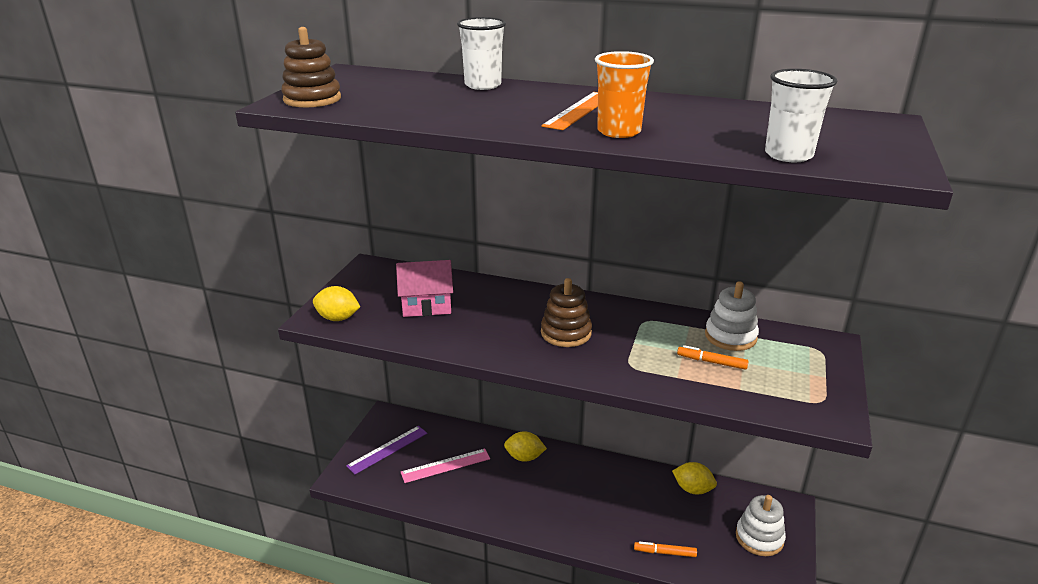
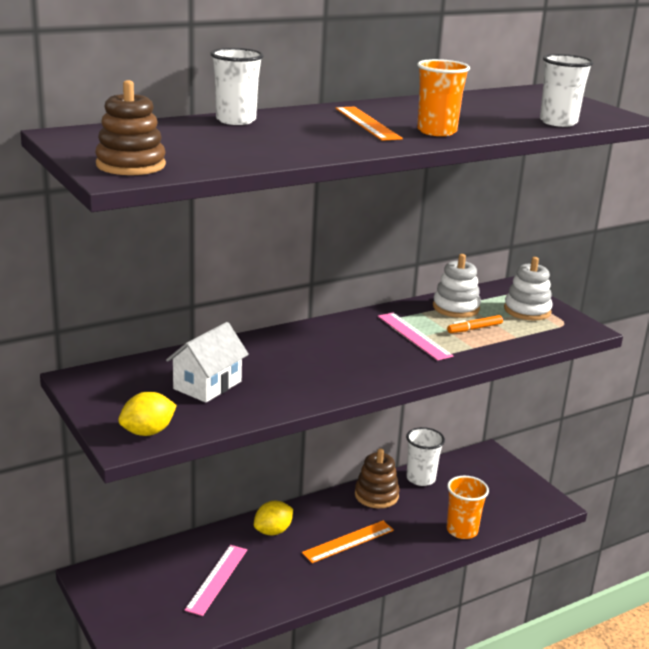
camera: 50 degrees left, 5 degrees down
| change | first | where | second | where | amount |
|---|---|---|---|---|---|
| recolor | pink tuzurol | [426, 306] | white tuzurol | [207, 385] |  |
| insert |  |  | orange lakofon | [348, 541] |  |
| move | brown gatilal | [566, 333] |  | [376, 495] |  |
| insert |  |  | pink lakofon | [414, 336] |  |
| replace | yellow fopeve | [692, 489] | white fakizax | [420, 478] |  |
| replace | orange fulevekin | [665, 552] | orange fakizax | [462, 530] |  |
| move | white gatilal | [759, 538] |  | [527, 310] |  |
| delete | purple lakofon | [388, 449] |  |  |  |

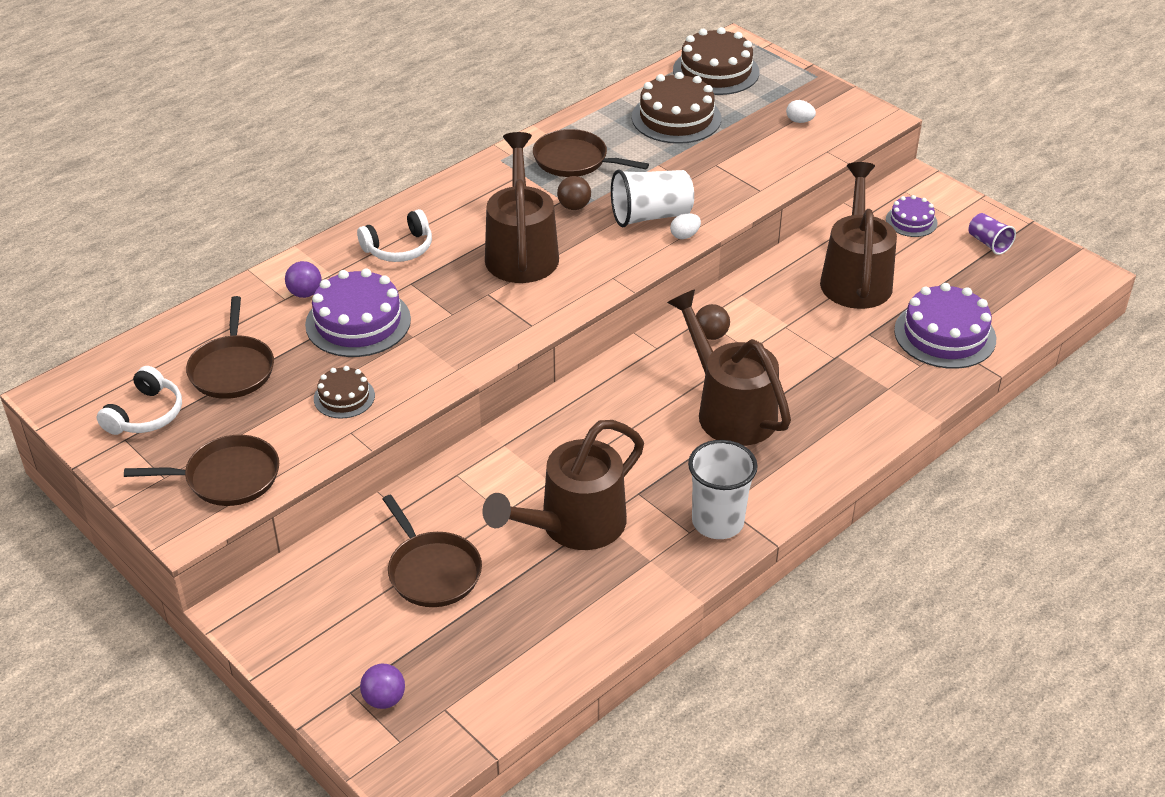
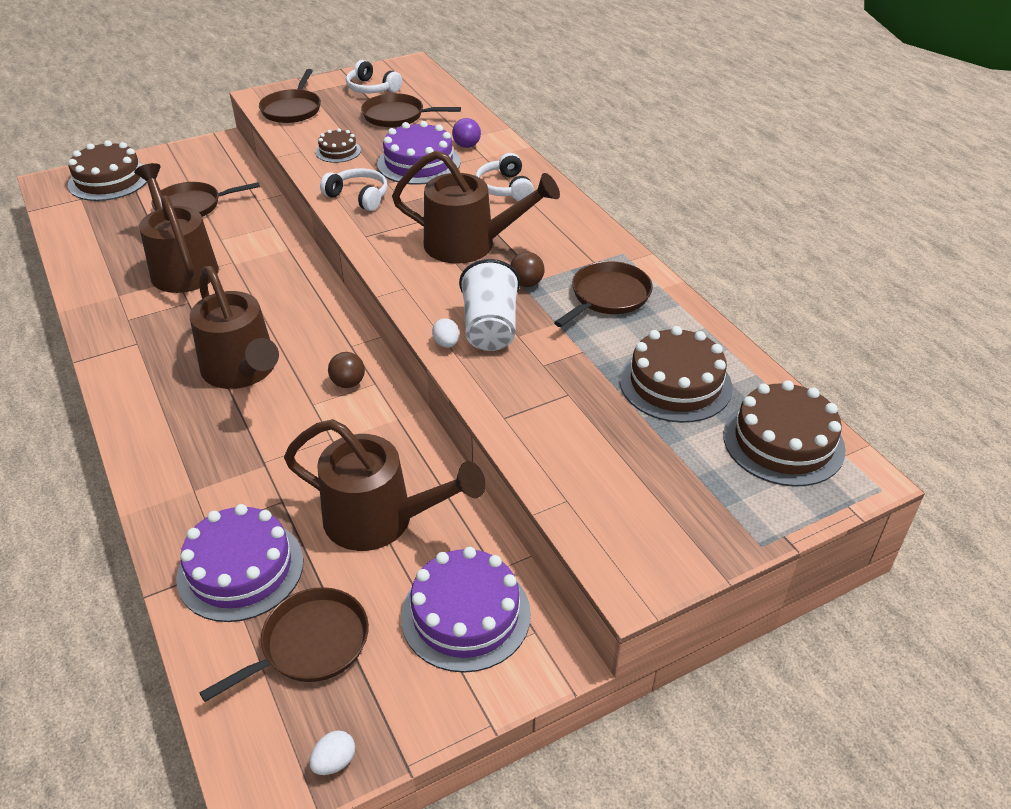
camera: 105 degrees right, 0 degrees up
| change | first | where | second | where | amount |
|---|---|---|---|---|---|
| replace | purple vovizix | [384, 699] | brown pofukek | [109, 180] |  |
| rotate | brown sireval | [729, 409] |  | [243, 371] | 75 degrees clockwise |
| insert |  |  | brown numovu | [310, 644] |  |
| move | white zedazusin | [799, 121] |  | [334, 762] |  |
| insert |  |  | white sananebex | [358, 197] |  |
| resize | purple pofukek | [911, 221] |  | [465, 614] | x1.81 |
| delete | white fakizax | [717, 522] |  |  |  |
| delete | purple fakizax | [988, 243] |  |  |  |

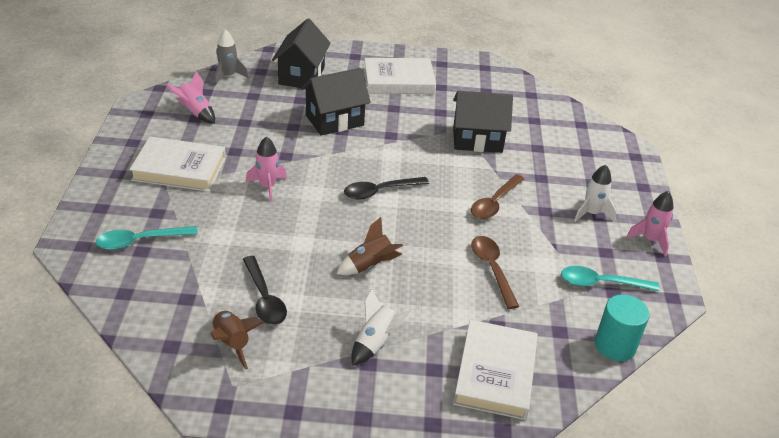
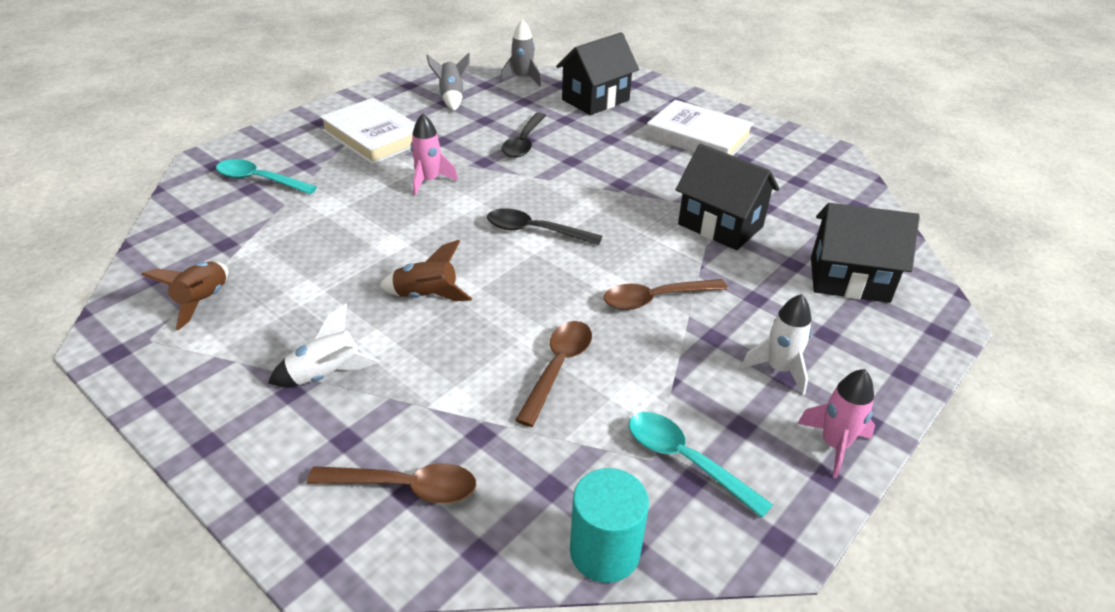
camera: 40 degrees right, 0 degrees up
| change | first | where | second | where | amount |
|---|---|---|---|---|---|
| replace | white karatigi | [495, 373] | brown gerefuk | [405, 487] |  |
| recolor | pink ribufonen | [195, 112] | grey ribufonen | [451, 97] |  |
| move | black gerefuk | [264, 298] |  | [524, 142] |  |
| move | black tuzurol | [334, 120] |  | [849, 279] |  |

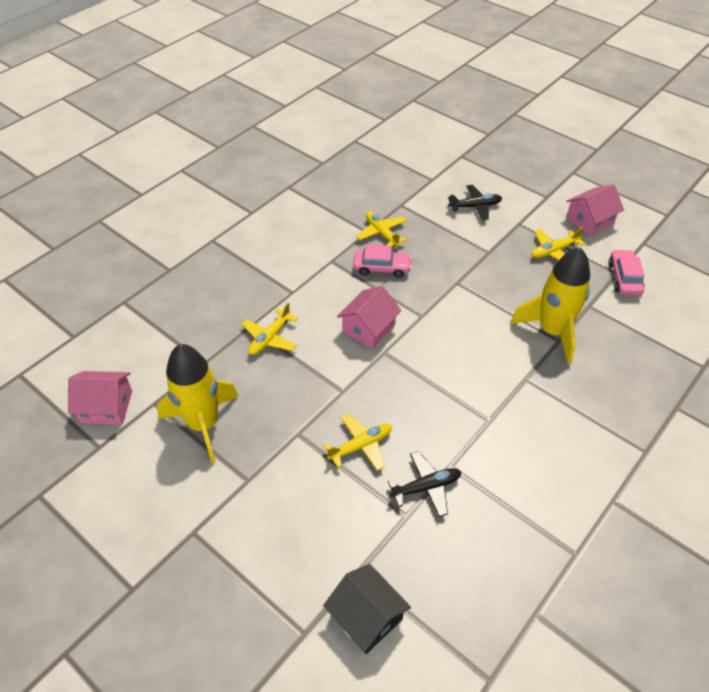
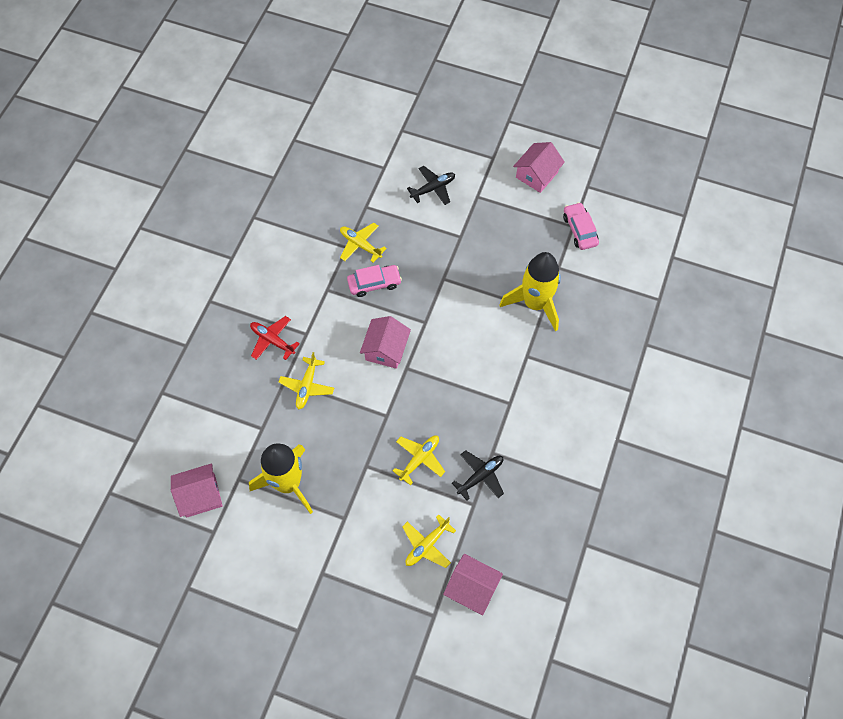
camera: 20 degrees left, 15 degrees up
| change | first | where | second | where | amount |
|---|---|---|---|---|---|
| insert |  |  | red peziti | [272, 340] |  |
| move | yellow peziti | [553, 251] |  | [427, 545] |  |
| recolor | black tuzurol | [366, 616] | pink tuzurol | [472, 588] |  |

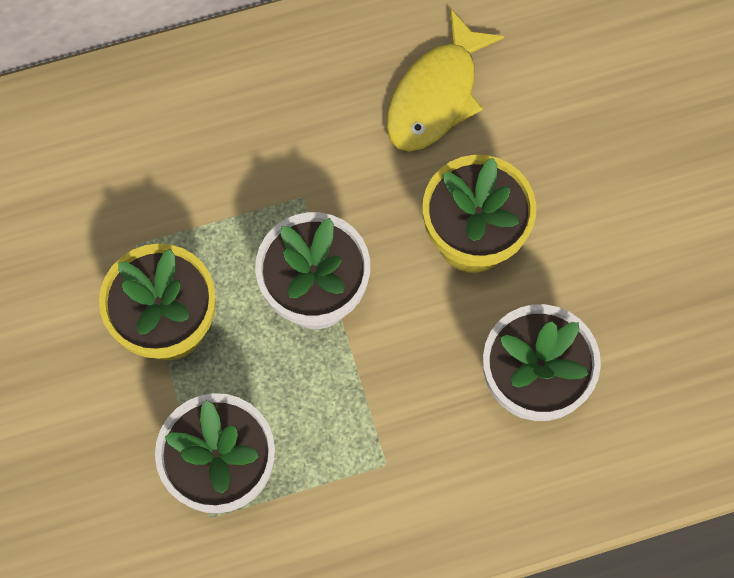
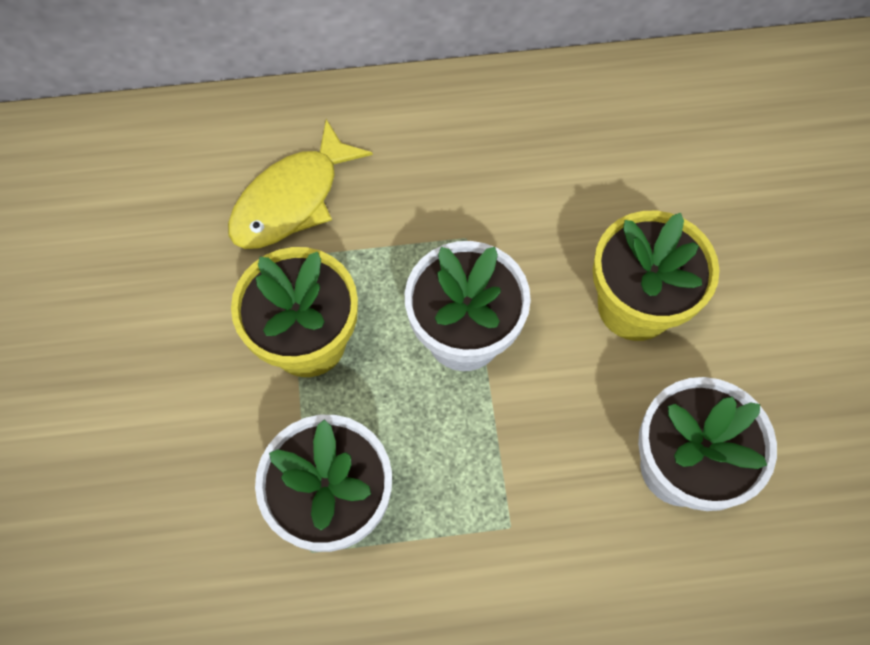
camera: 10 degrees right, 5 degrees down
| change | first | where | second | where | amount |
|---|---|---|---|---|---|
| move | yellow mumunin | [436, 95] |  | [292, 199] |  |

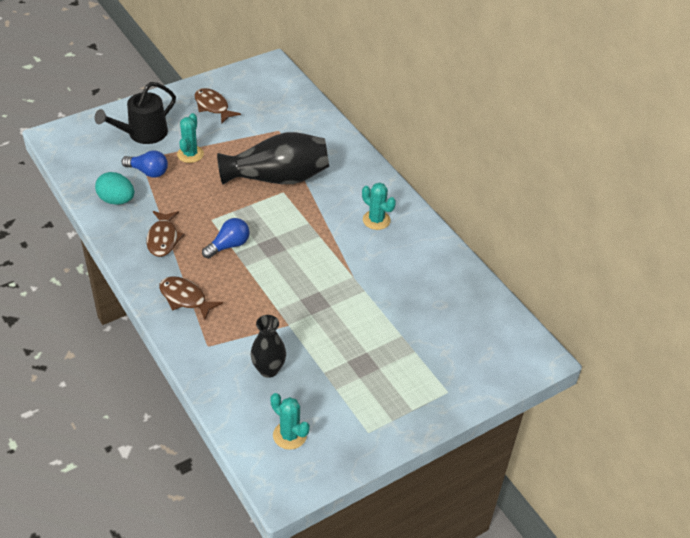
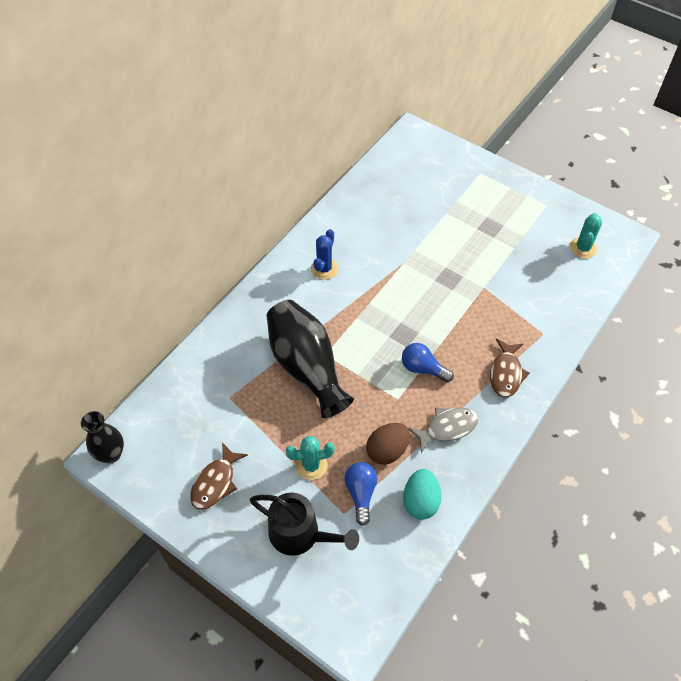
camera: 110 degrees left, 10 degrees up
| change | first | where | second | where | amount |
|---|---|---|---|---|---|
| move | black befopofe | [268, 369] |  | [111, 454] |  |
| recolor | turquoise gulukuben | [376, 220] | blue gulukuben | [324, 269] |  |
| insert |  |  | brown zedazusin | [387, 451] |  |
| recolor | brown mumunin | [163, 239] | grey mumunin | [447, 428] |  |

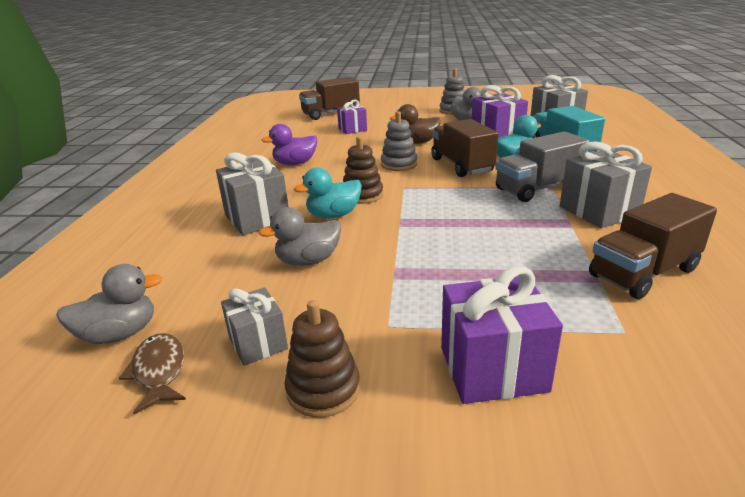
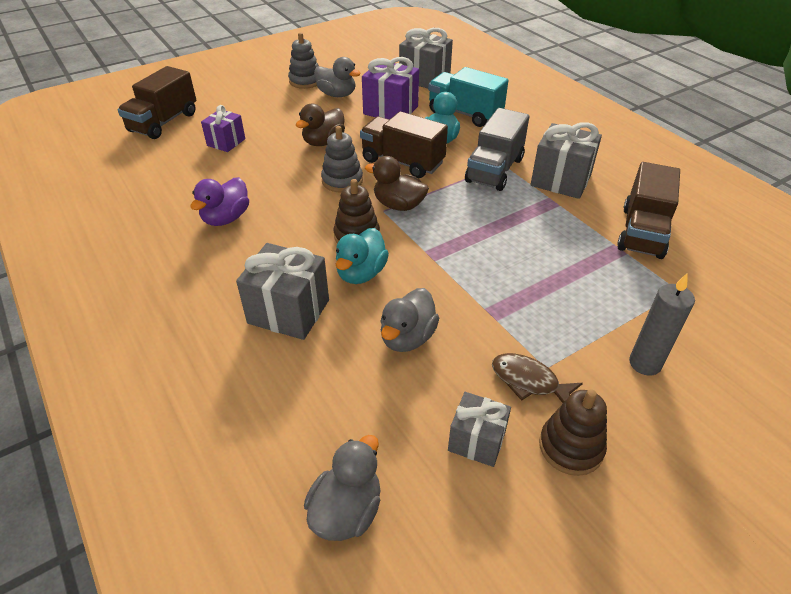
camera: 40 degrees left, 15 degrees up
| change | first | where | second | where | amount |
|---|---|---|---|---|---|
| insert |  |  | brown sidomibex | [398, 205] |  |
| move | brown mumunin | [159, 371] |  | [529, 381] |  |
| replace | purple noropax | [493, 369] | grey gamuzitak | [645, 363] |  |

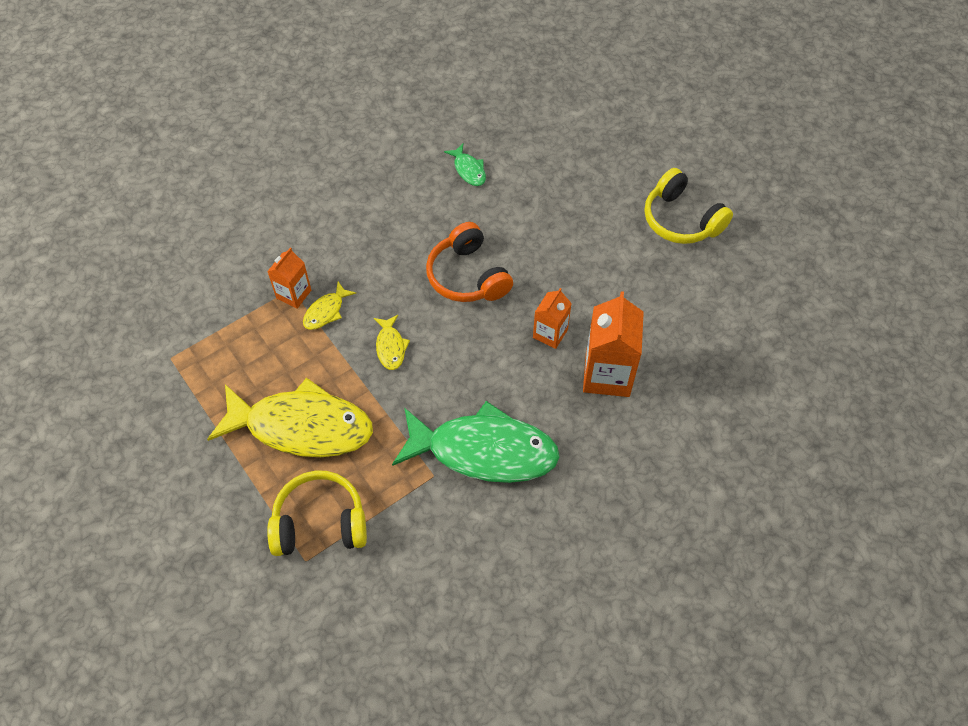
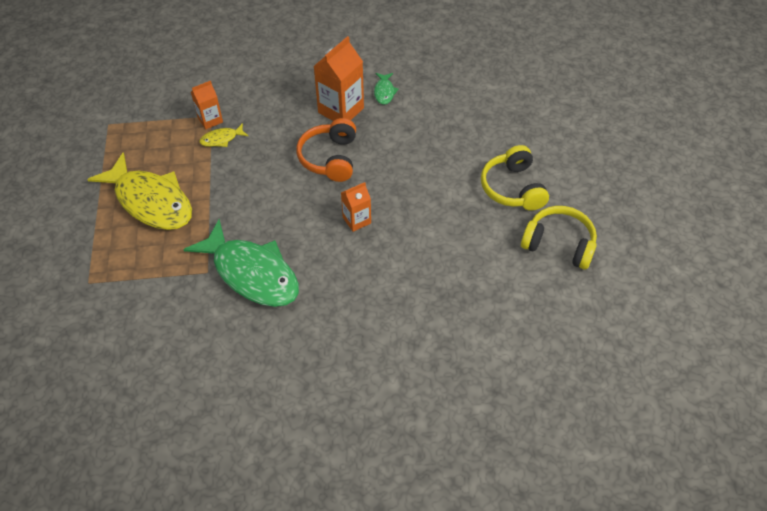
camera: 30 degrees right, 5 degrees down
| change | first | where | second | where | amount |
|---|---|---|---|---|---|
| move | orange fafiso | [607, 374] |  | [341, 110] |  |
| move | yellow sananebex | [320, 522] |  | [559, 244] |  |
| delete | yellow mumunin | [390, 347] |  |  |  |

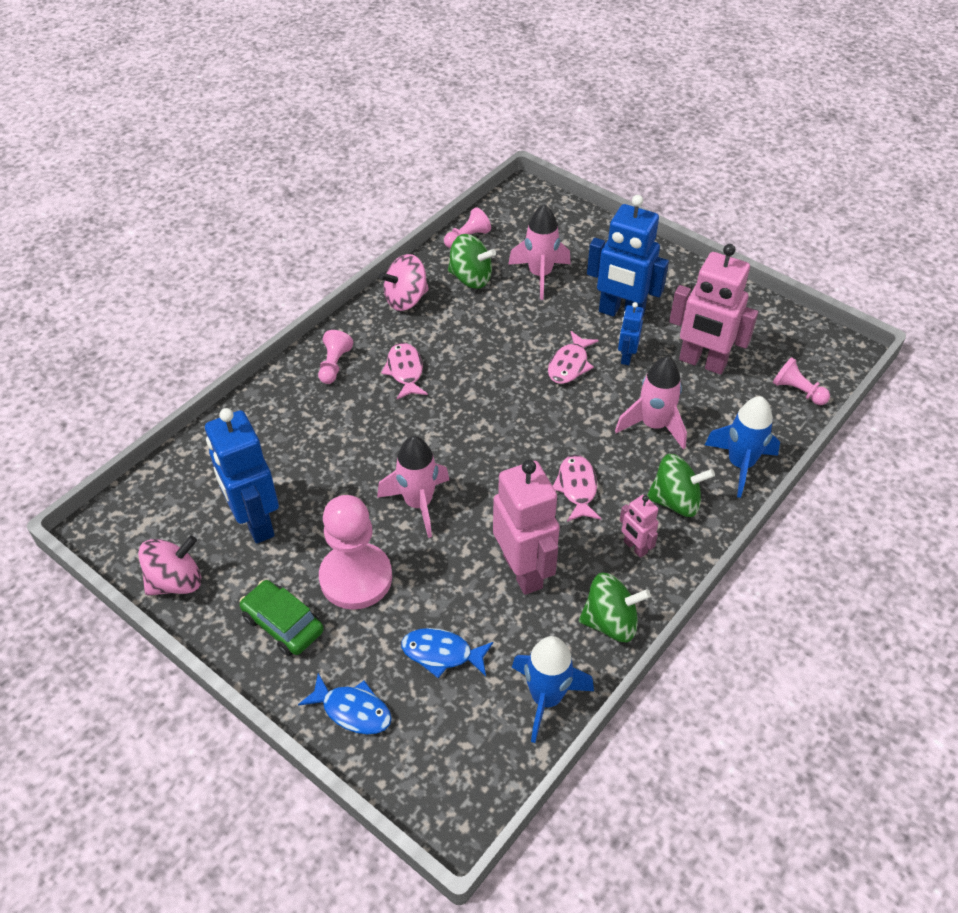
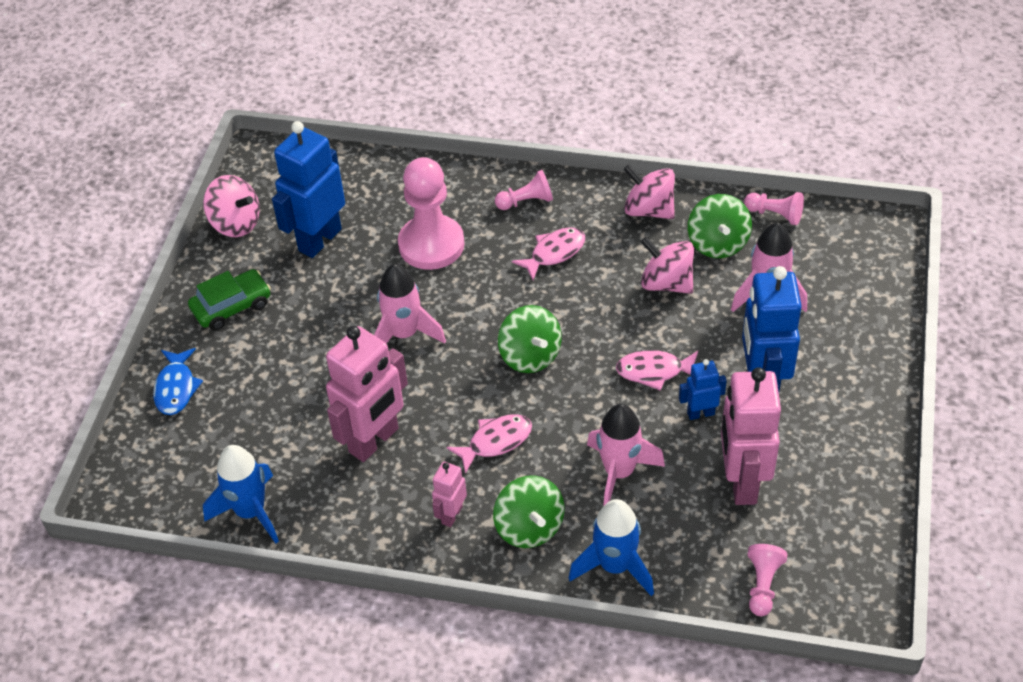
camera: 65 degrees right, 0 degrees up
| change | first | where | second | where | amount |
|---|---|---|---|---|---|
| rotate | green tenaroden | [283, 624] |  | [232, 306] | 45 degrees clockwise |
| move | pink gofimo | [356, 578] |  | [431, 244] |  |
| move | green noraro | [610, 622] |  | [530, 356] |  |
| insert |  |  | pink noraro | [666, 283] |  |
| delete | blue mumunin | [441, 653] |  |  |  |

